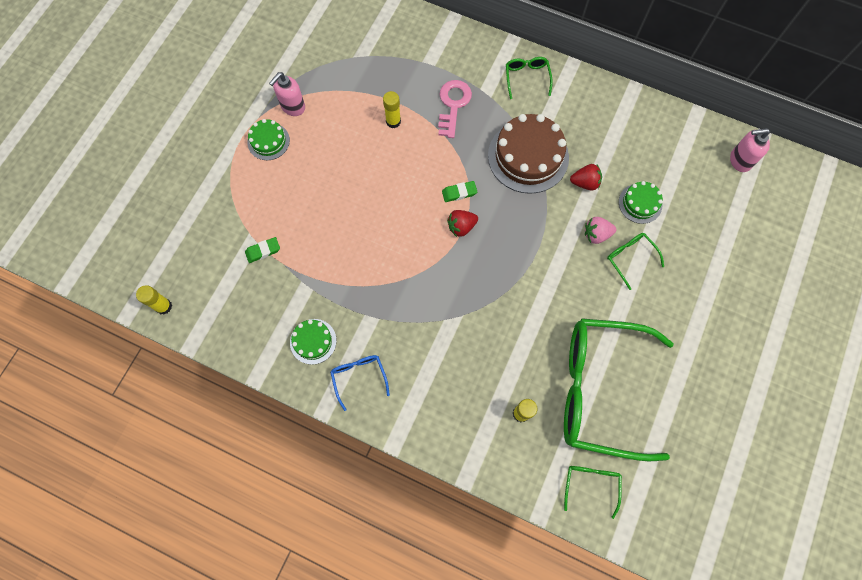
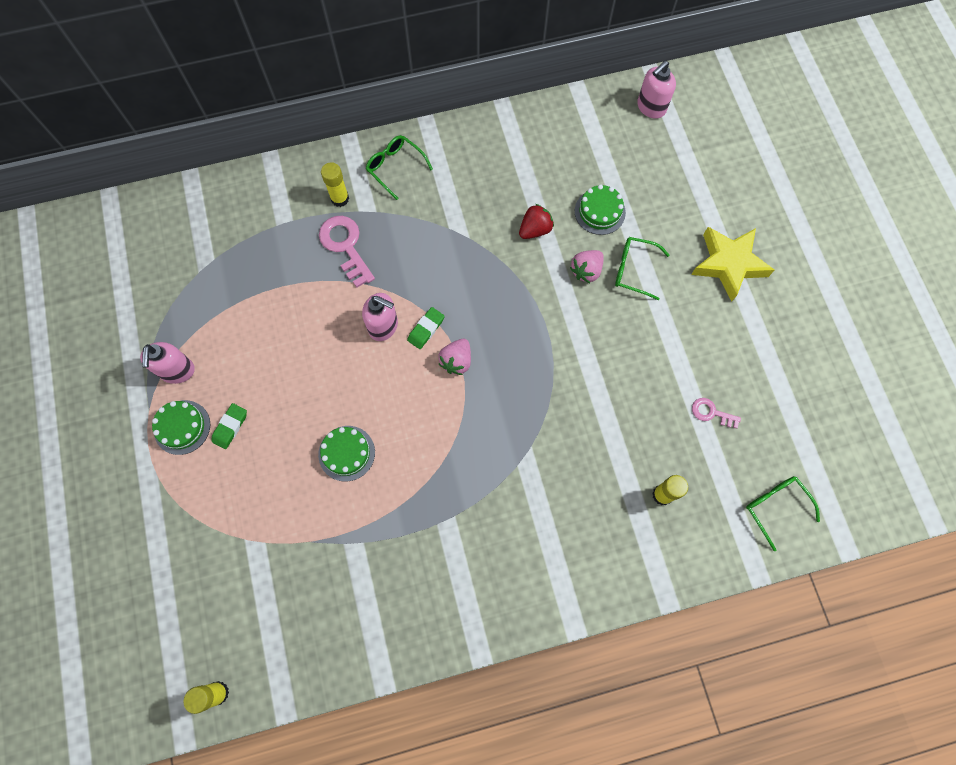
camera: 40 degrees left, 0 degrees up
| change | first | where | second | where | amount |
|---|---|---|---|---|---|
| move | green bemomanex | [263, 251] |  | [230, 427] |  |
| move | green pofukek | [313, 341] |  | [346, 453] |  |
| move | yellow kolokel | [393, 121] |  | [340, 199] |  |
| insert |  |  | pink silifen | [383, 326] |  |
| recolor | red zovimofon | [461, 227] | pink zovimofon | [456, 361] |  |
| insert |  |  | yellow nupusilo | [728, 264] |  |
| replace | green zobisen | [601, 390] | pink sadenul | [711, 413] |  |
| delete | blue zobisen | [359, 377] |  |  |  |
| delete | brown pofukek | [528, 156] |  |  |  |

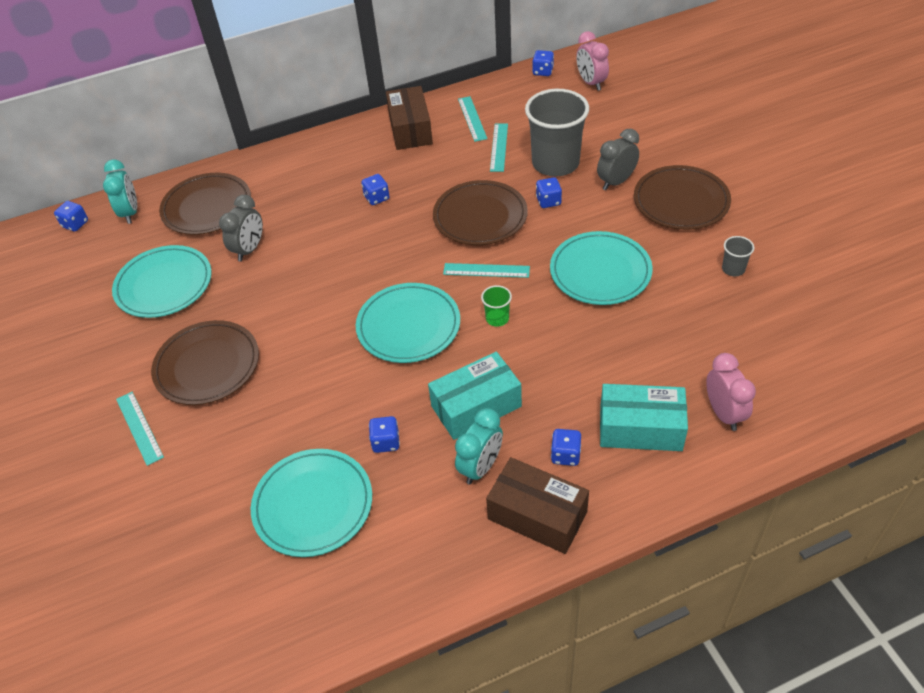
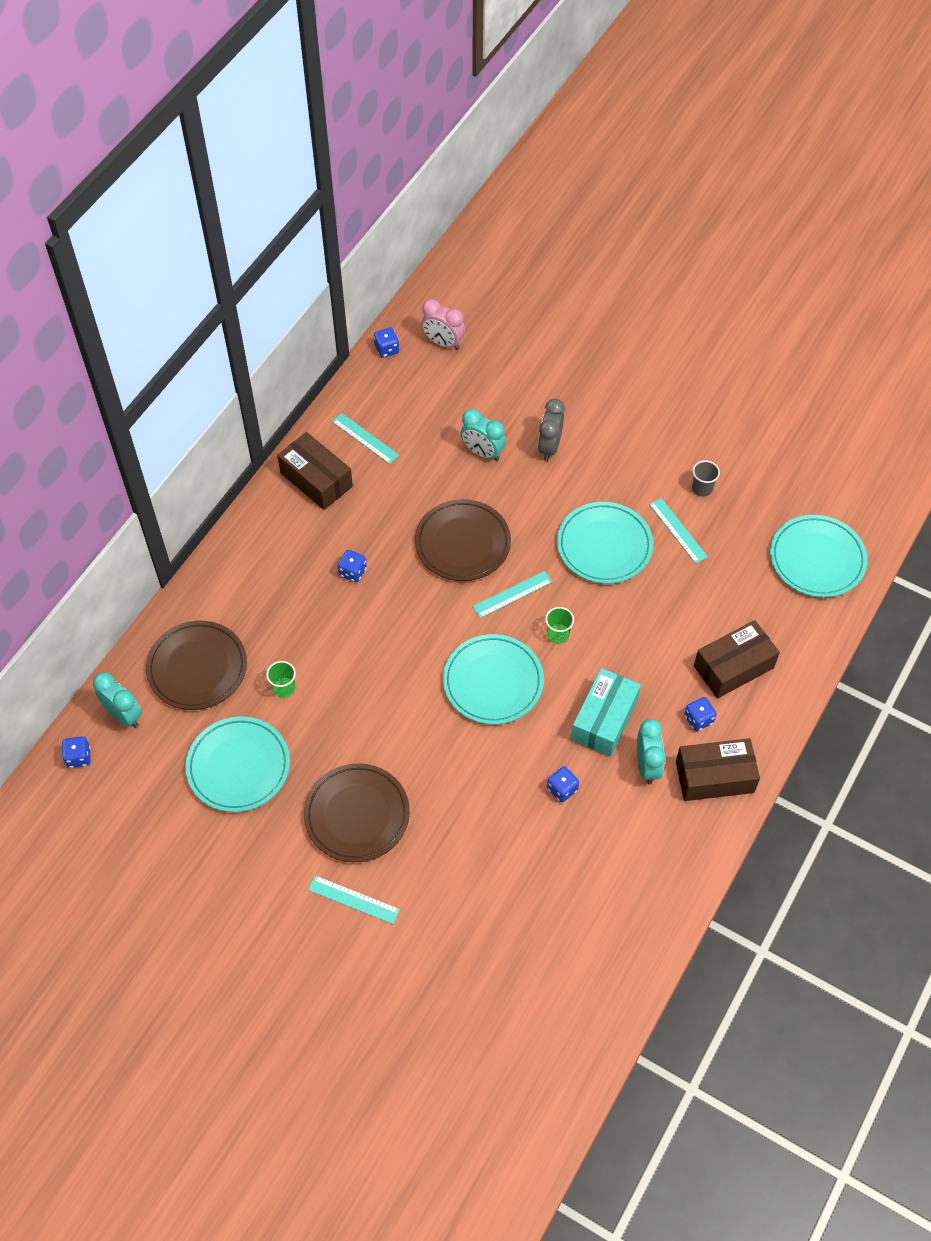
camera: 40 degrees left, 10 degrees up
| change | first | where | second | where | amount |
|---|---|---|---|---|---|
| replace | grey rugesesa | [249, 249] | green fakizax | [284, 688] |  |
| replace | grey fakizax | [555, 163] | turquoise rugesesa | [482, 452] |  |
| move | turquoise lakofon | [499, 147] |  | [678, 530] |  |
| recolor | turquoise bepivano | [640, 428] | brown bepivano | [733, 667] |  |
| move | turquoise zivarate | [313, 505] |  | [817, 559] |  |
| delete | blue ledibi | [548, 201] |  |  |  |
| delete | brown zivarate | [681, 201] |  |  |  |
| delete | pink rugesesa | [723, 413] |  |  |  |

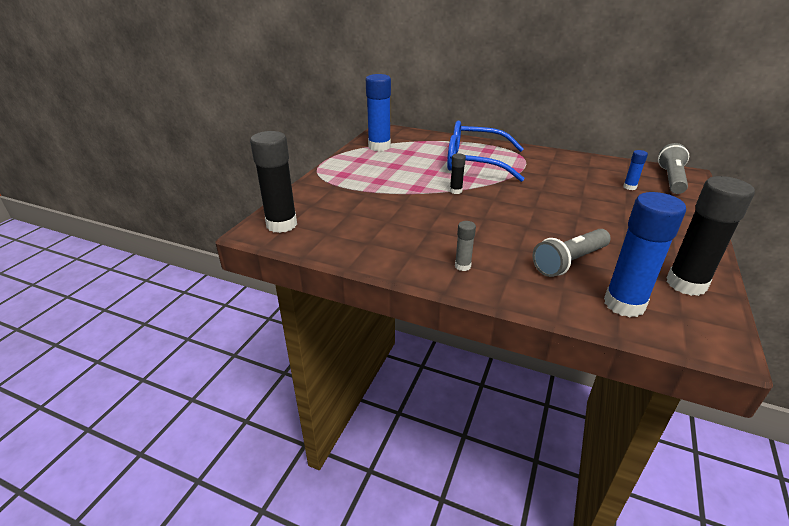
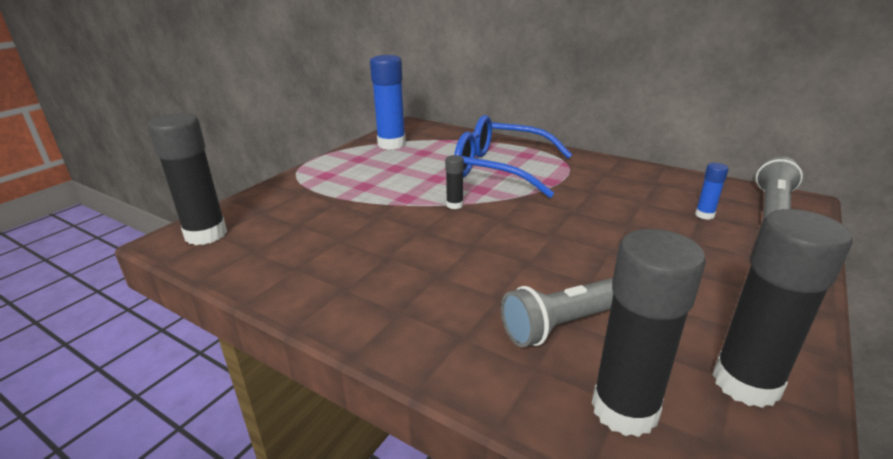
camera: 10 degrees right, 5 degrees down
| change | first | where | second | where | amount |
|---|---|---|---|---|---|
| recolor | blue kolokel | [624, 304] | black kolokel | [624, 409] |  |
| delete | grey kolokel | [462, 266] |  |  |  |

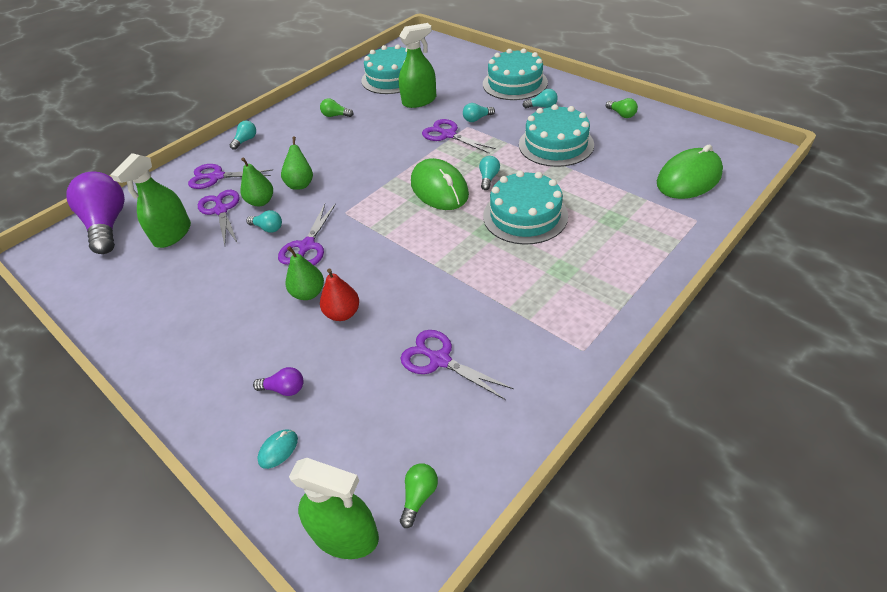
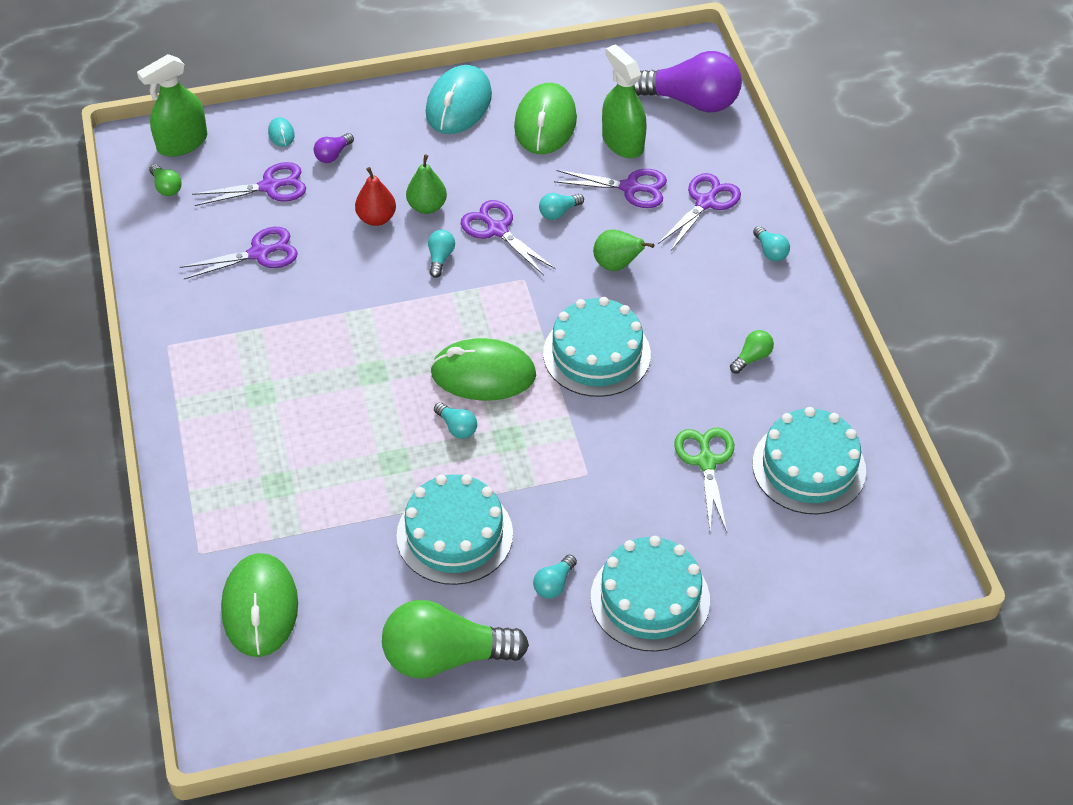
camera: 120 degrees right, 5 degrees up
| change | first | where | second | where | amount |
|---|---|---|---|---|---|
| move | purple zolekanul | [448, 135] |  | [269, 186] |  |
| resize | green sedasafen | [621, 114] |  | [445, 656] | x2.36 |
| insert |  |  | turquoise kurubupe | [458, 104] |  |
| move | turquoise sedasafen | [477, 119] |  | [440, 258] |  |
| insert |  |  | green kurubupe | [545, 123] |  |
| move | turquoise pofukek | [525, 215] |  | [596, 354] |  |
| replace | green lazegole | [419, 101] | green zolekanul | [706, 462] |  |
| delete | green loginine | [261, 201] |  |  |  |

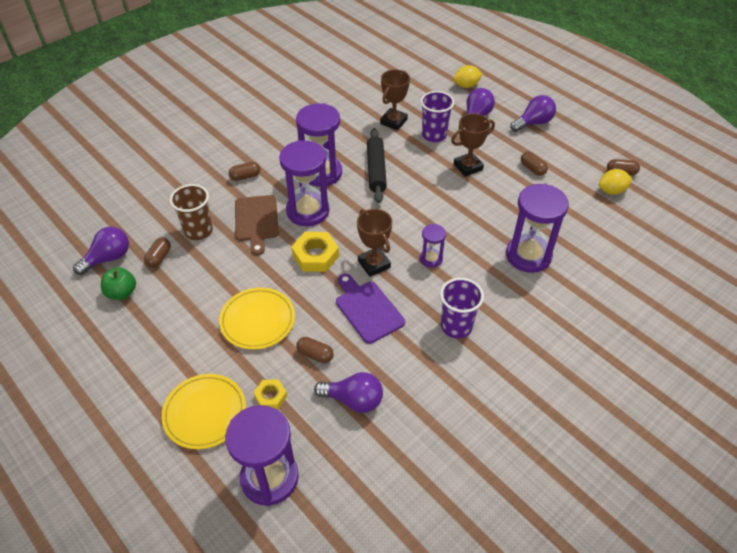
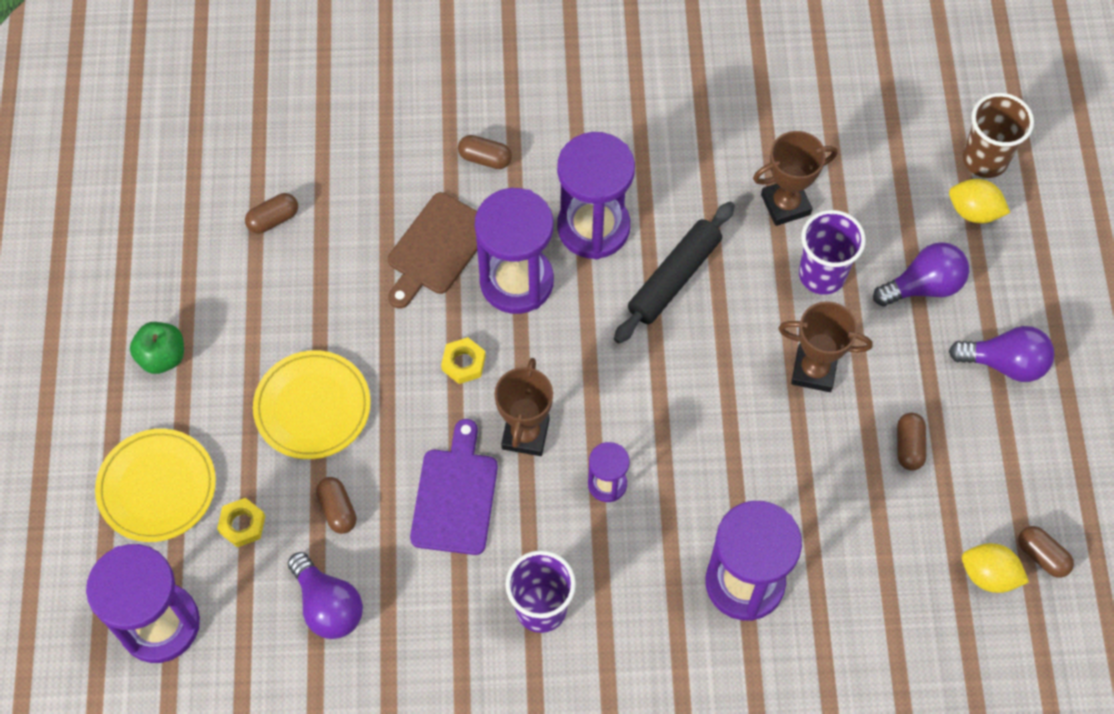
camera: 40 degrees right, 15 degrees up
| change | first | where | second | where | amount |
|---|---|---|---|---|---|
| move | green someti | [122, 293] |  | [162, 357] |  |
| resize | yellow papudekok | [315, 255] |  | [463, 363] | x0.59 |
| move | brown fakizax | [198, 231] |  | [985, 159] |  |
| delete | purple sedasafen | [108, 258] |  |  |  |

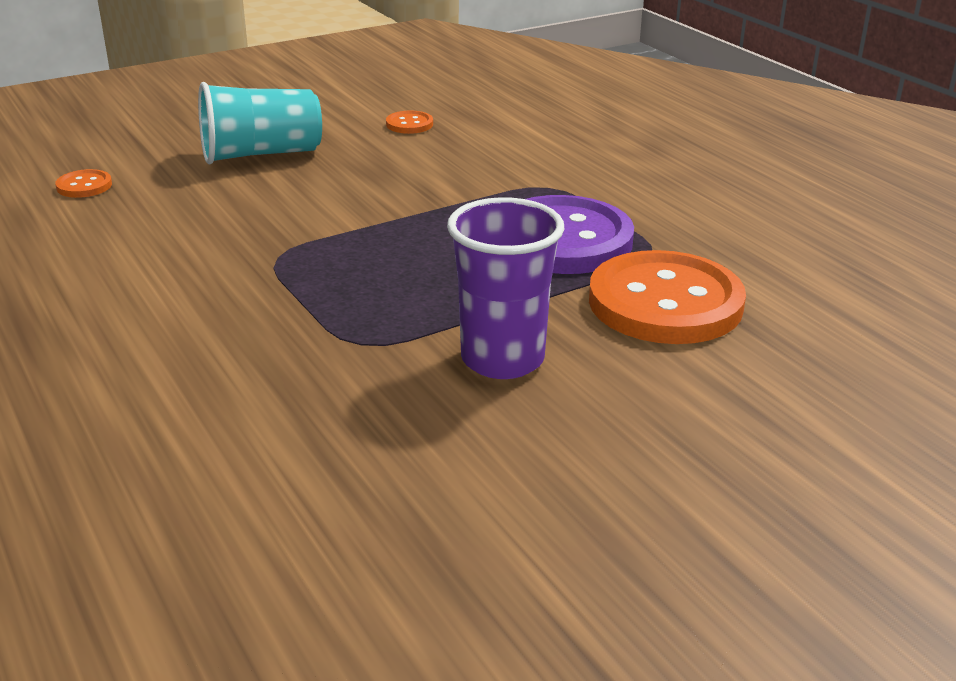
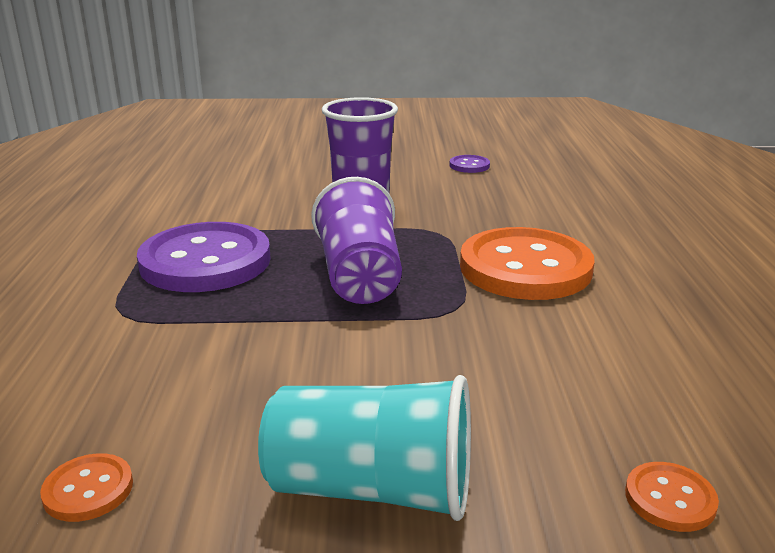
camera: 150 degrees left, 5 degrees down
| change | first | where | second | where | amount |
|---|---|---|---|---|---|
| insert |  |  | purple fakizax | [359, 276] |  |
| insert |  |  | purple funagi | [469, 165] |  |
| move | orange funagi | [665, 303] |  | [525, 268] |  |

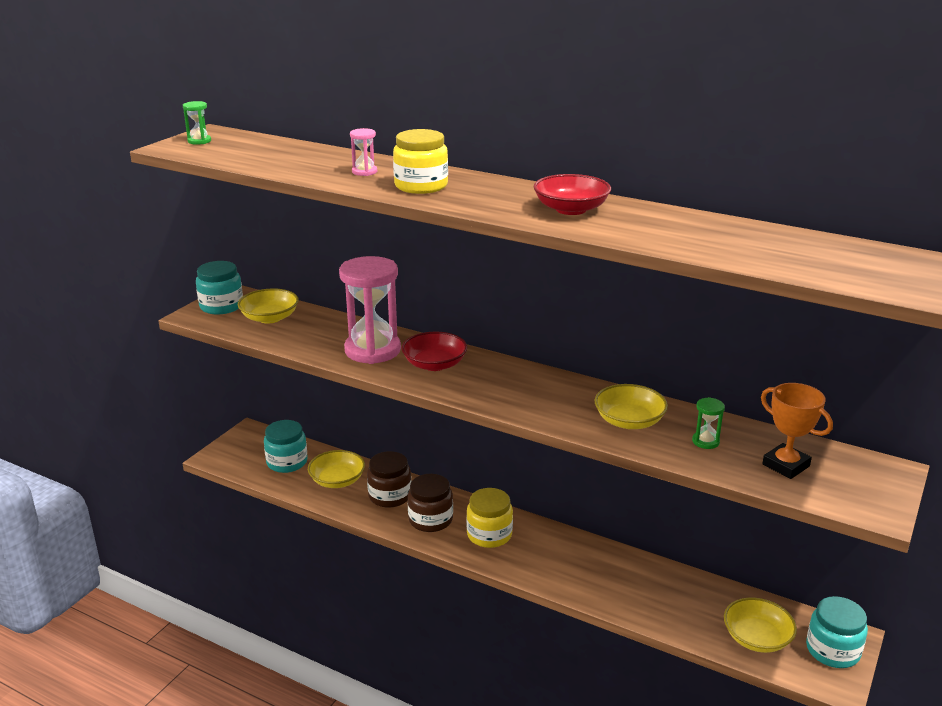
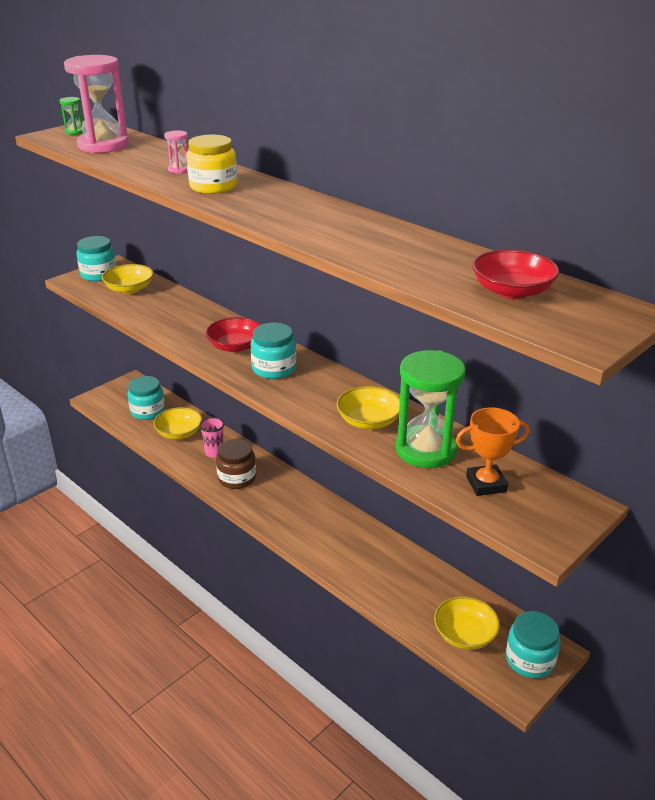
camera: 15 degrees right, 5 degrees up
| change | first | where | second | where | amount |
|---|---|---|---|---|---|
| move | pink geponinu | [372, 350] |  | [103, 145] |  |
| replace | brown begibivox | [390, 496] | pink fakizax | [214, 452] |  |
| insert |  |  | turquoise begibivox | [274, 369] |  |
| resize | green geponinu | [705, 441] |  | [426, 450] | x2.43 |
| rotate | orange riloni | [785, 465] |  | [486, 484] | 75 degrees counterclockwise |
| move | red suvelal | [571, 209] |  | [512, 291] |  |
| delete | yellow begibivox | [489, 534] |  |  |  |

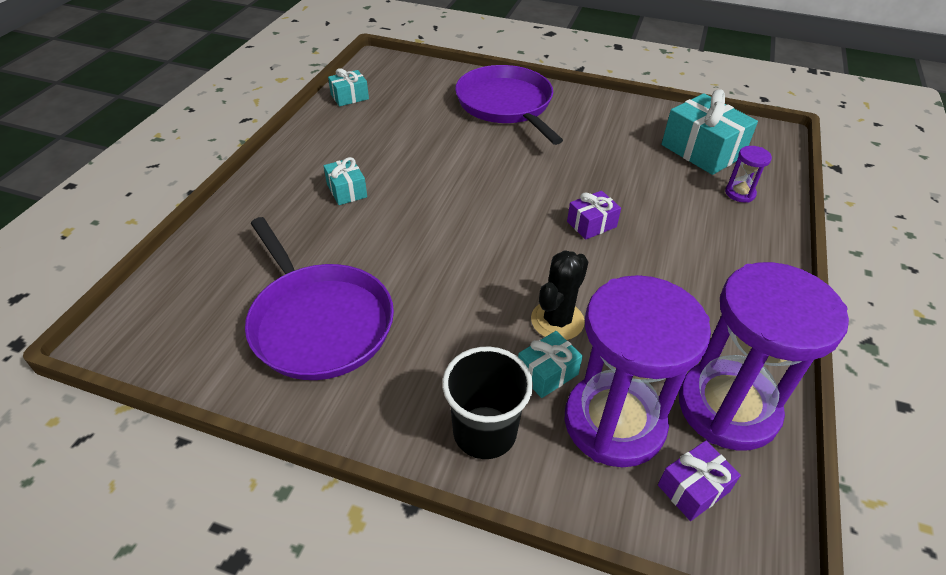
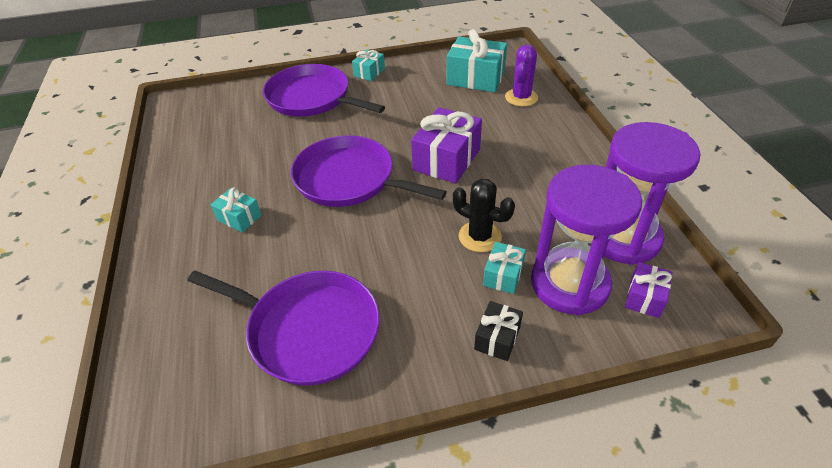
camera: 30 degrees left, 0 degrees up
| change | first | where | second | where | amount |
|---|---|---|---|---|---|
| insert |  |  | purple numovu | [349, 179] |  |
| move | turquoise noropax | [349, 97] |  | [369, 72] |  |
| resize | purple noropax | [591, 224] |  | [446, 159] | x1.87 |
| rotate | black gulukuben | [557, 320] |  | [480, 237] | 60 degrees counterclockwise |
| replace | black fakizax | [484, 432] | black noropax | [497, 338] |  |
| replace | purple geponinu | [740, 193] | purple gulukuben | [521, 97] |  |

